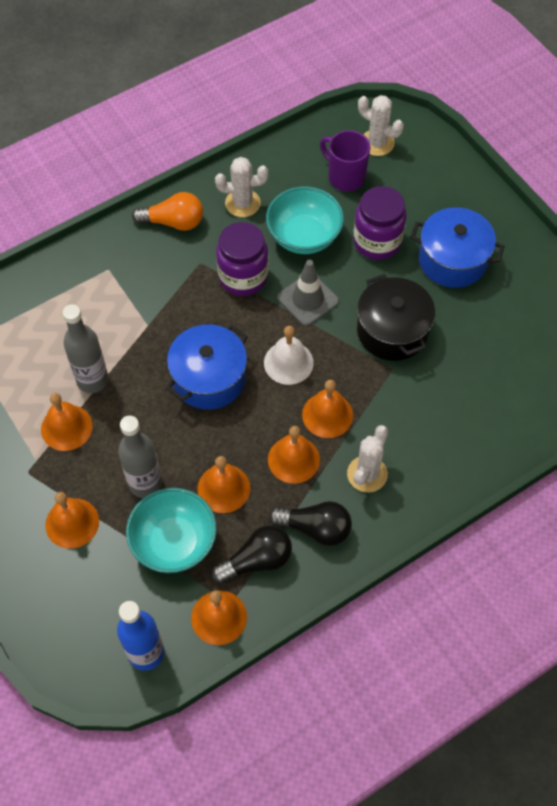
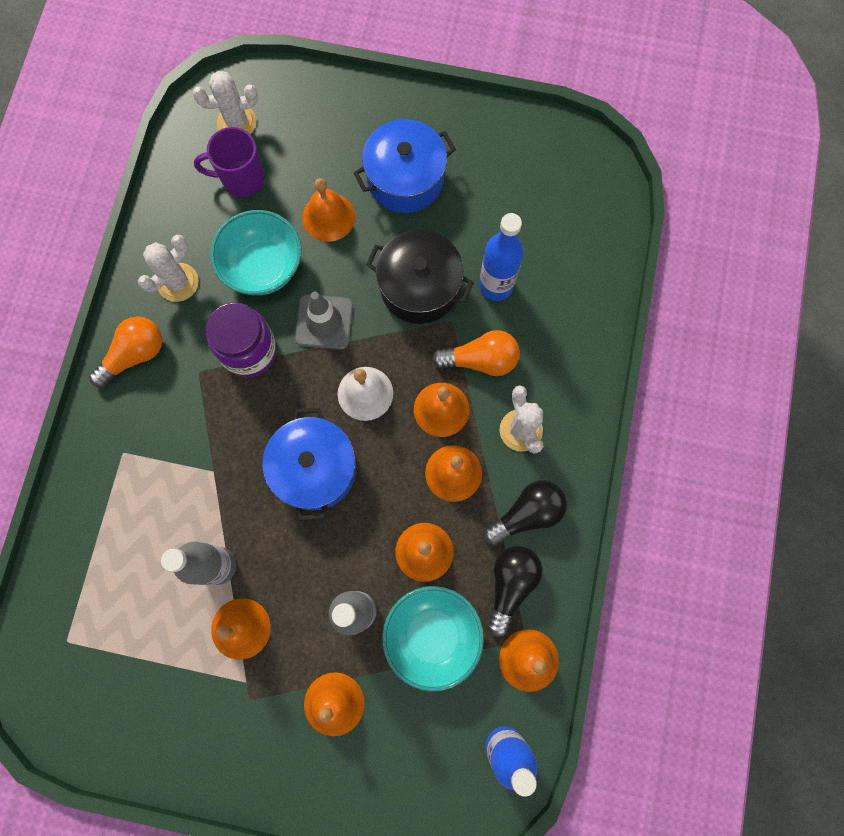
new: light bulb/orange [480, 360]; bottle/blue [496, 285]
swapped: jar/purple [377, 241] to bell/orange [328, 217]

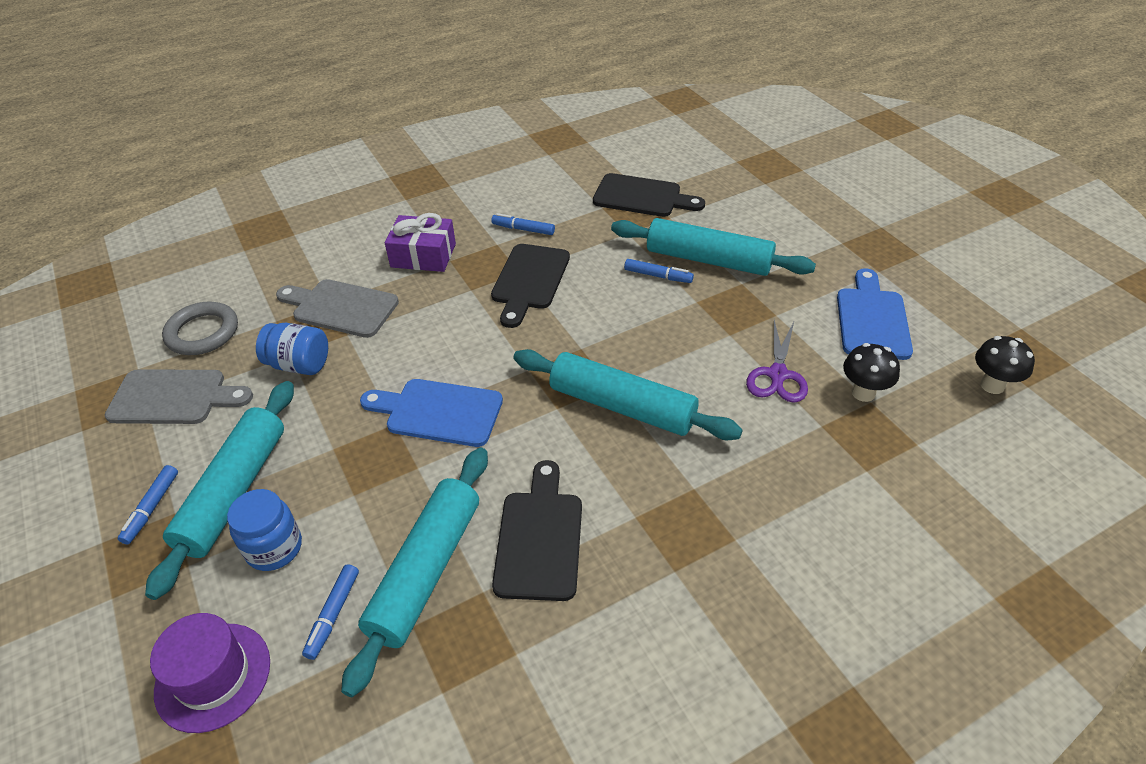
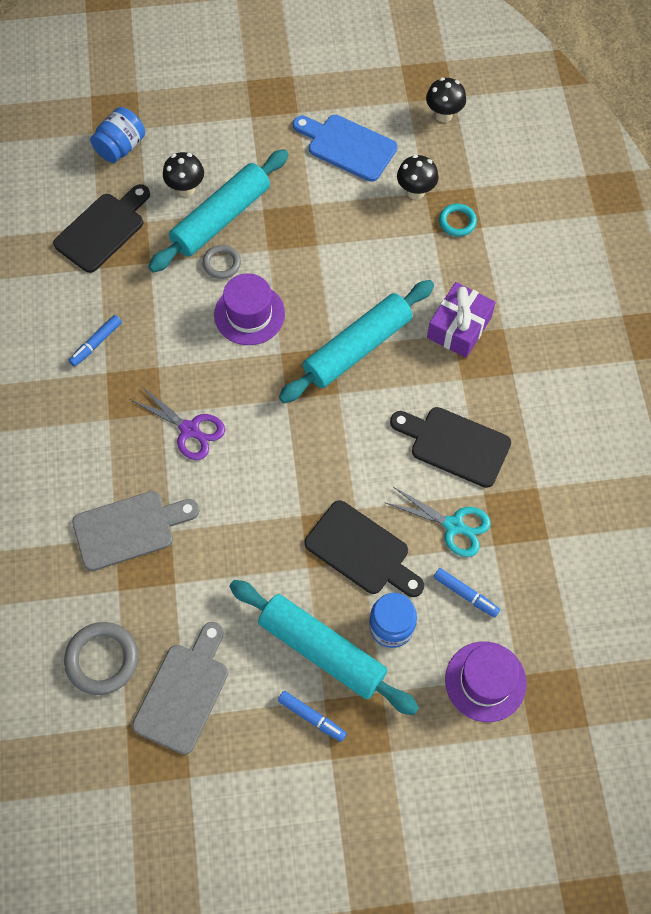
gone: cutting board/blue [438, 412]
new: mushroom/black [186, 189]; hat/purple [249, 314]; ring/turquoise [457, 222]
shifted: jar/blue [299, 365] to [121, 147]; gift/purple [423, 255] to [459, 327]; cutting board/black [529, 281] to [361, 551]; scissors/purple [777, 374] to [189, 430]
swapped: rolling pin/turquoise [426, 571] to scissors/turquoise [453, 525]; marker/blue [658, 276] to ring/grey [221, 263]
rotated: cutting board/grey [340, 307] = [129, 529] 150 degrees counterclockwise

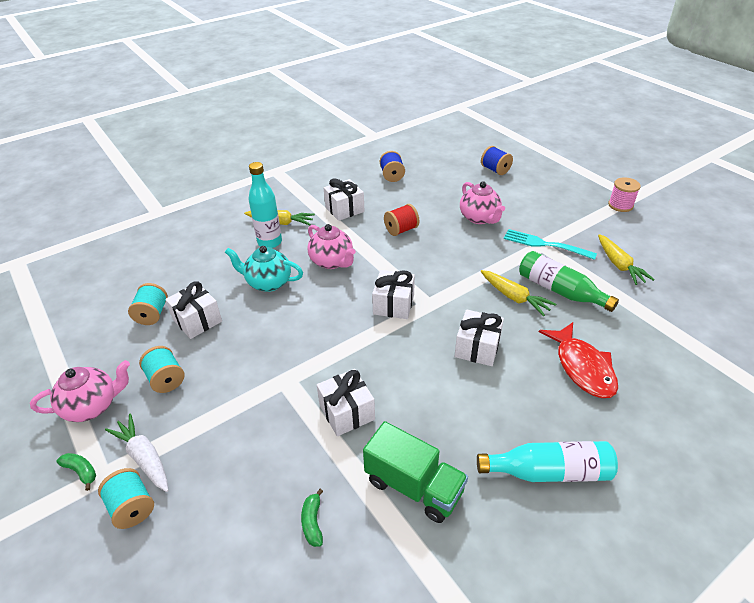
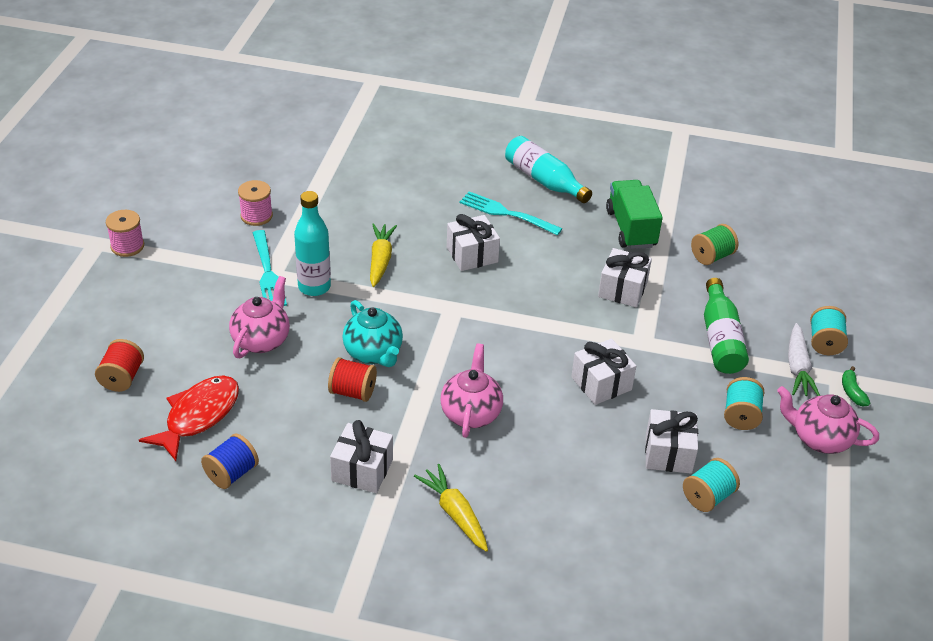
new: fork/turquoise [507, 213]
shifted: teapot/turquoise [268, 283] to [374, 353]; bottle/turquoise [270, 242] to [314, 287]; gift/white [393, 304] to [601, 383]; bottle/green [560, 290] to [720, 339]; fish/red [582, 367] to [198, 416]
swapped: banana/green [313, 522] to spool/green [711, 256]; carrot/yellow [619, 265] to spool/pink [256, 216]
repainted: spool/blue [495, 170] to spool/red [122, 378]

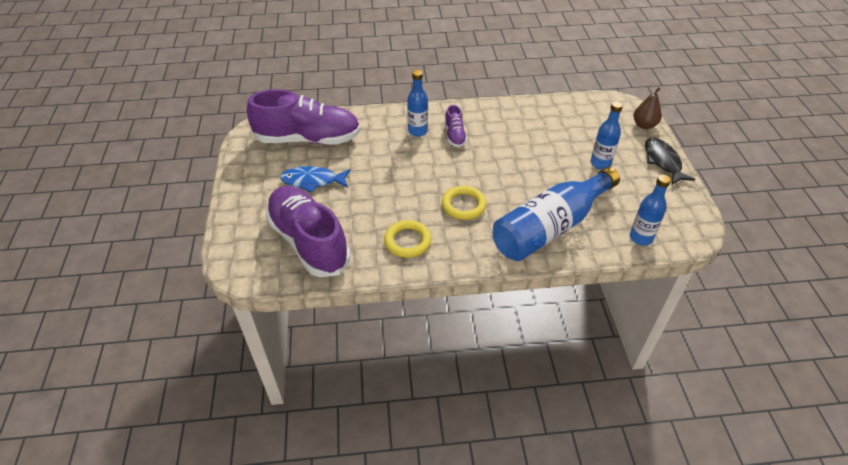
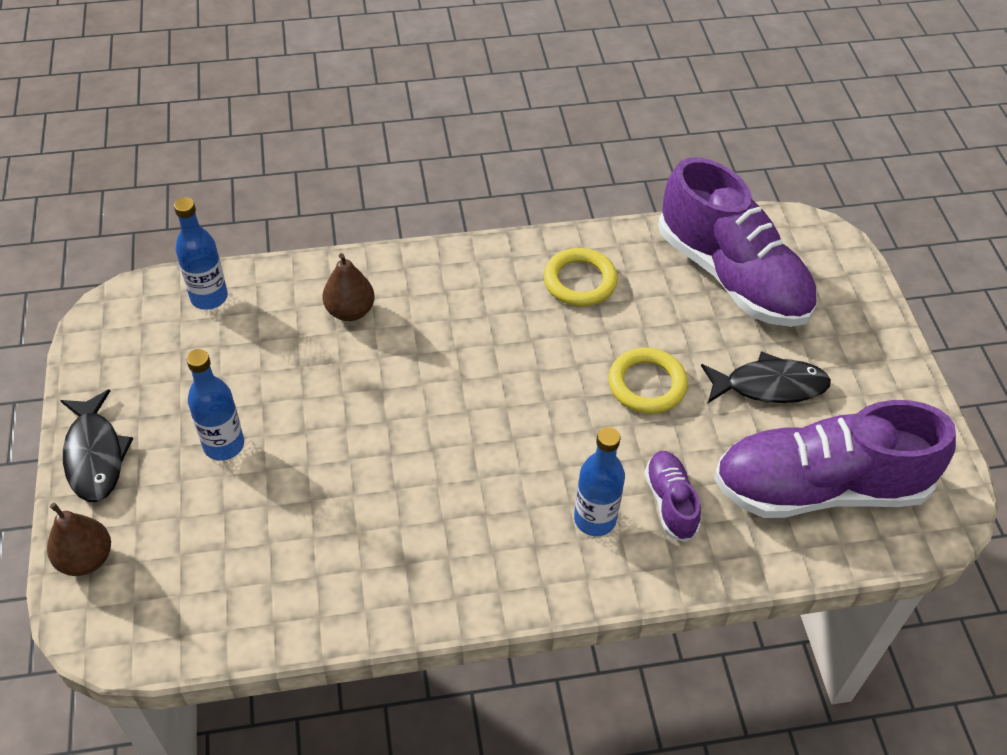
shifted: ring/yellow [463, 205] to [647, 384]; shoe/purple [455, 135] to [670, 502]
swapped: bottle/blue [551, 227] to pear/brown [350, 311]
repainted: fish/blue [313, 181] to fish/black [769, 386]

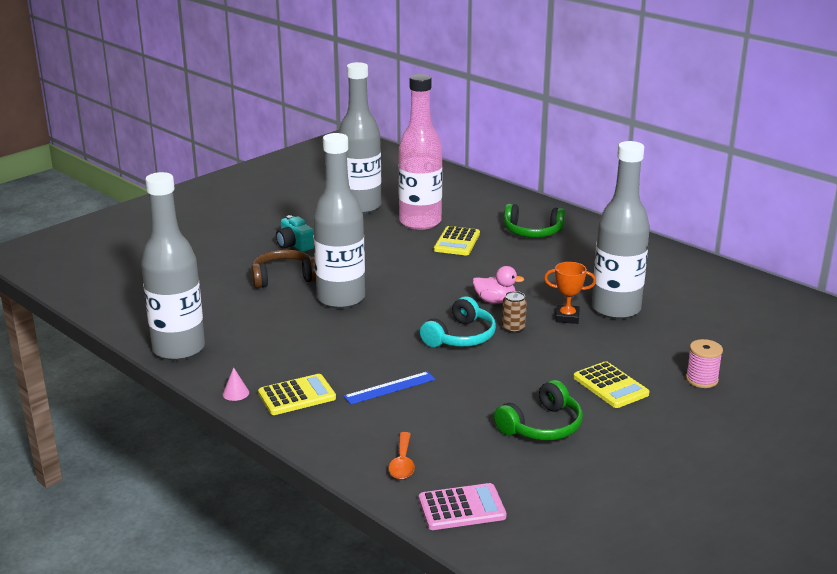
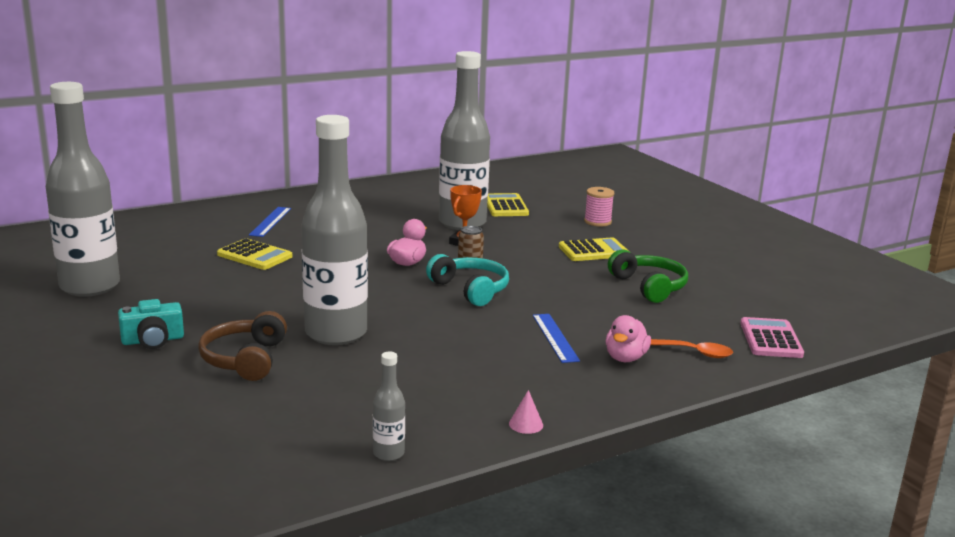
gone: bottle/pink [420, 222]
new: duck/pink [625, 358]
shifted: calculator/yellow [297, 396] to [505, 206]
swapped: headphones/green [532, 232] to ruler/blue [270, 221]
scaled: bottle/grey [179, 349] = [388, 453] x0.41

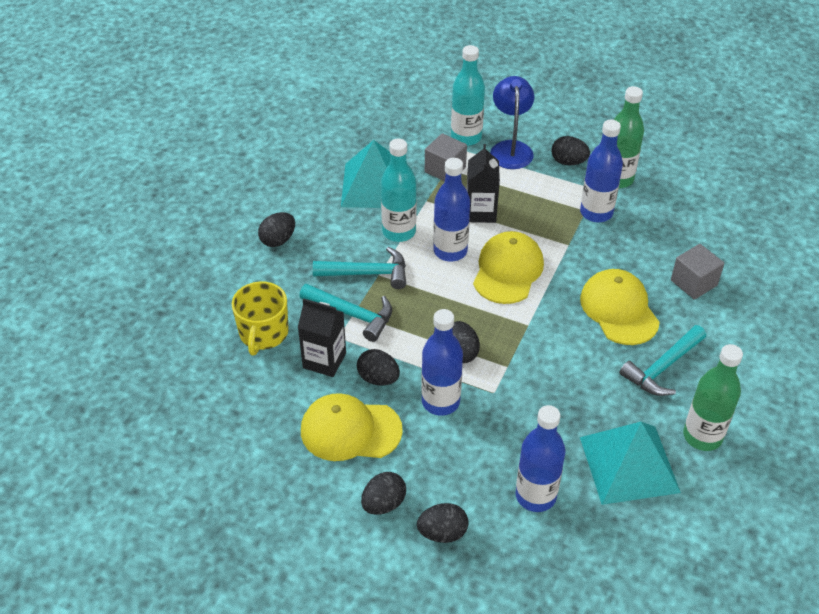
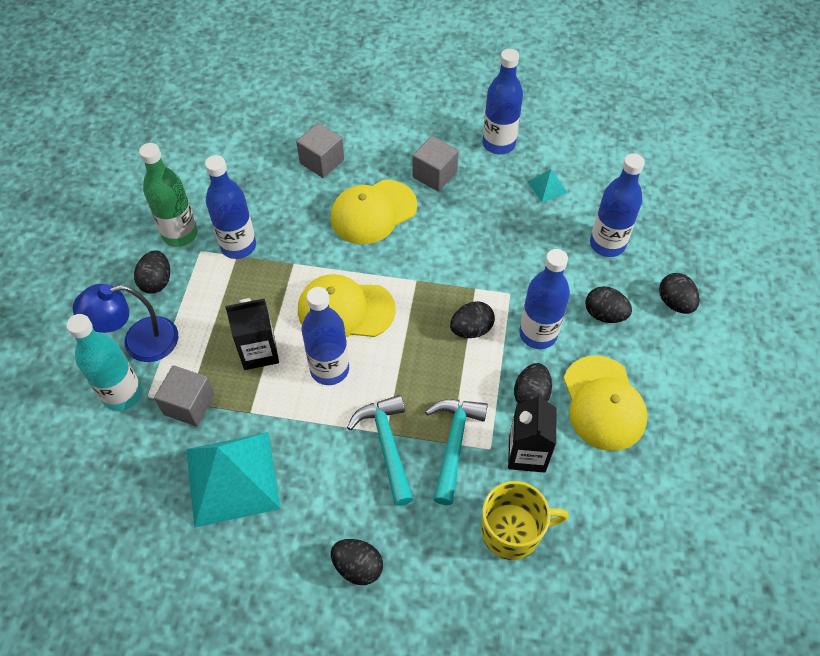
gone: bottle/turquoise [399, 232]
shifted: egg/black [383, 503] to [604, 314]
swapped: hammer/turquoise [662, 368] to cube/grey [434, 175]
repainted: bottle/green [702, 436] to bottle/blue [498, 144]
scaled: pyramid/turquoise [629, 464] = [547, 187] x0.43

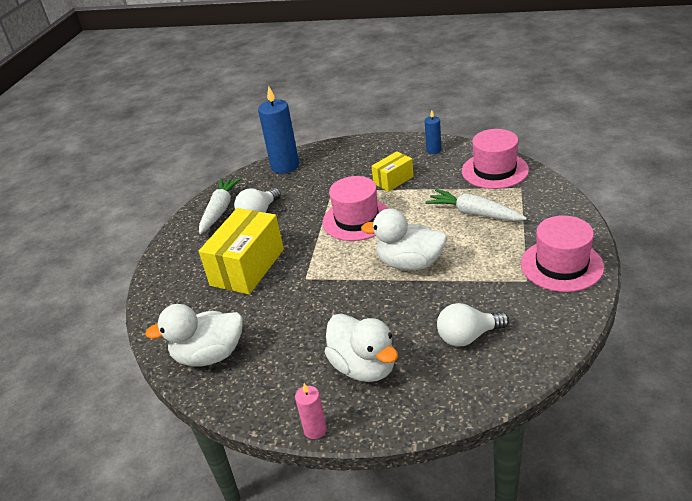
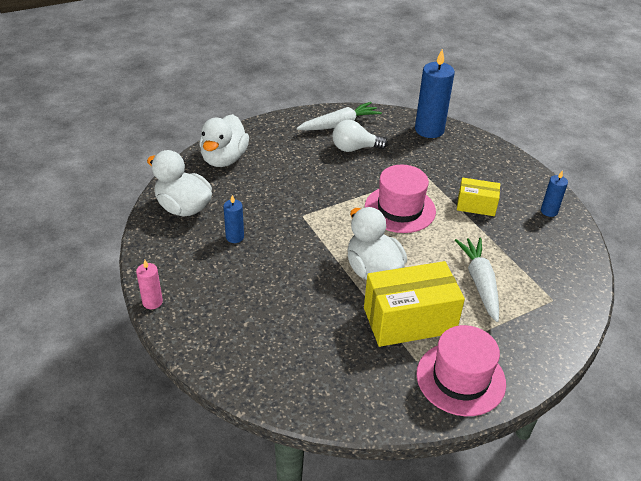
gone: light bulb/white [468, 336]; hat/pink [494, 170]
new: candle/blue [235, 237]
shifted: box/yellow [247, 267] to [409, 320]; duck/white [364, 367] to [224, 159]

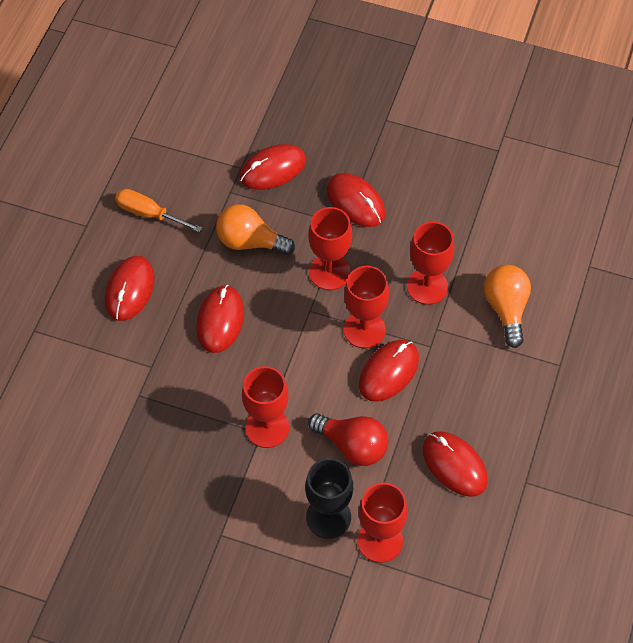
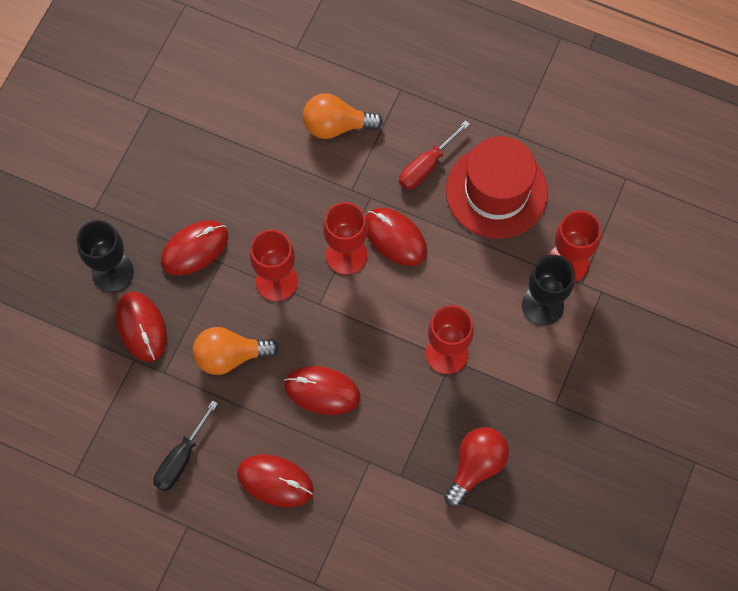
gone: goblet/red [427, 286]
new: goblet/black [113, 272]; screwdriver/red [426, 166]
shifted: light bulb/red [352, 446] to [476, 466]
swapped: mouse/red [454, 465] to hat/red [496, 191]
repainted: screwdriver/orange [149, 214] to screwdriver/black [181, 458]
rotated: light bulb/orange [250, 242] = [230, 356] 60 degrees clockwise

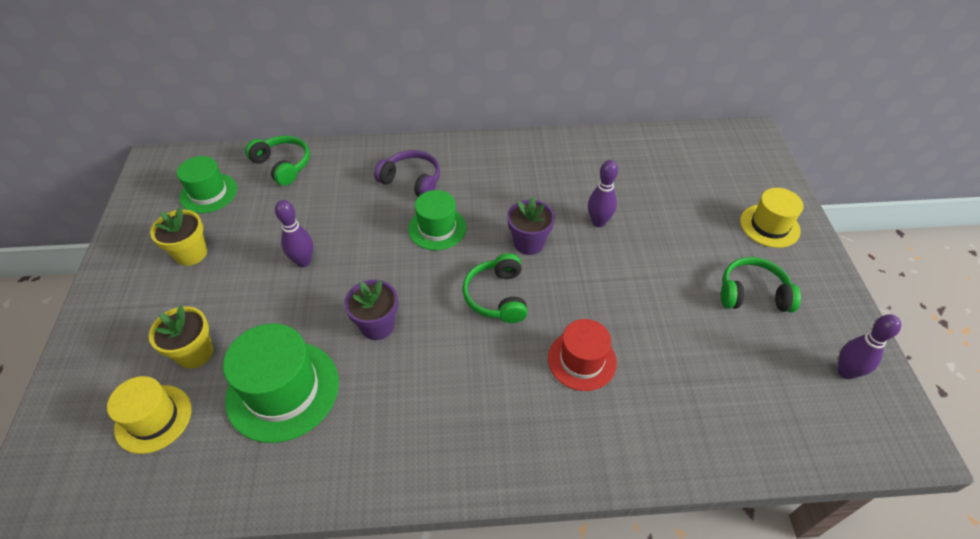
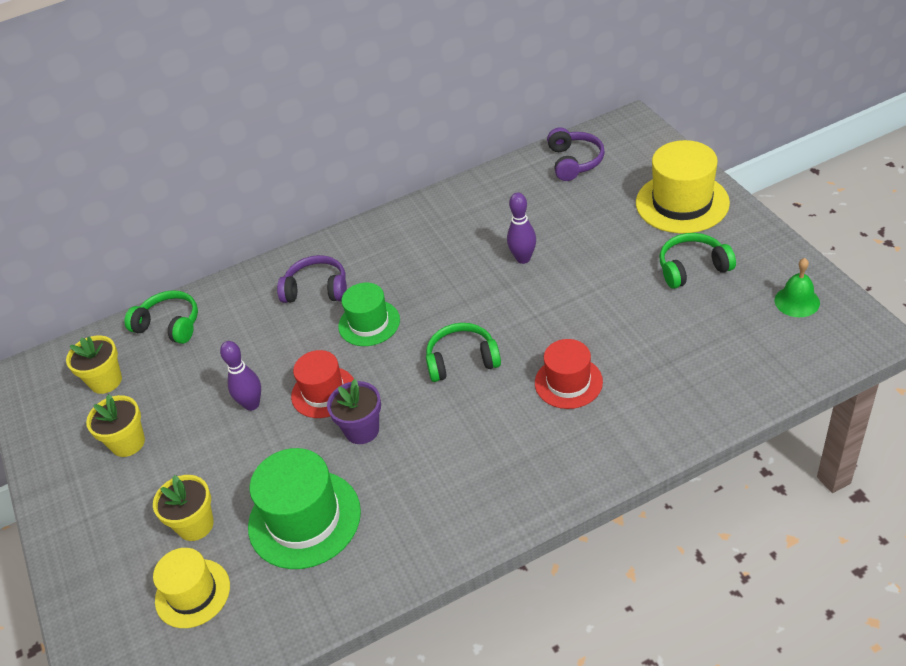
gone: flower pot/purple [529, 243]
new: hat/red [323, 392]; headphones/purple [574, 161]
swapped: hat/green [208, 193] to flower pot/yellow [106, 381]; bowling pin/purple [845, 372] to bell/green [797, 301]
rotated: headphones/green [497, 296] = [462, 360] 105 degrees clockwise
scaled: hat/yellow [769, 226] = [682, 203] x1.56

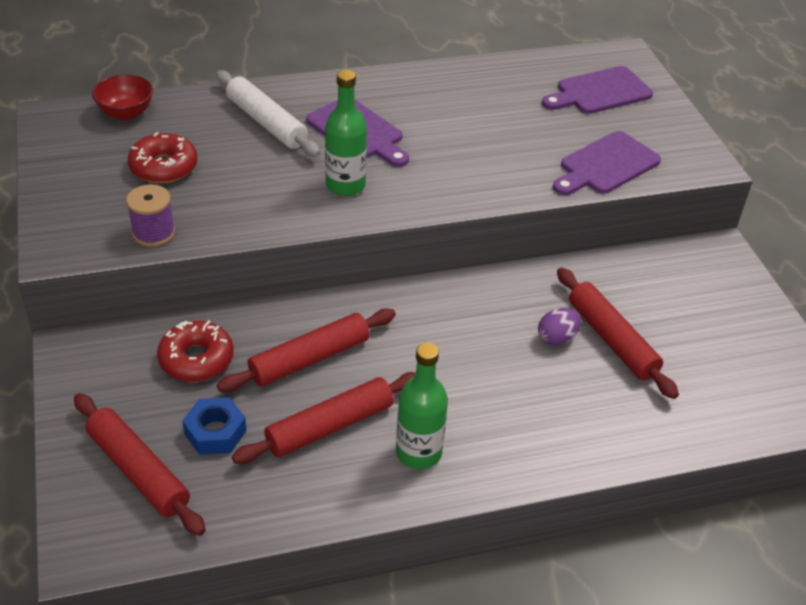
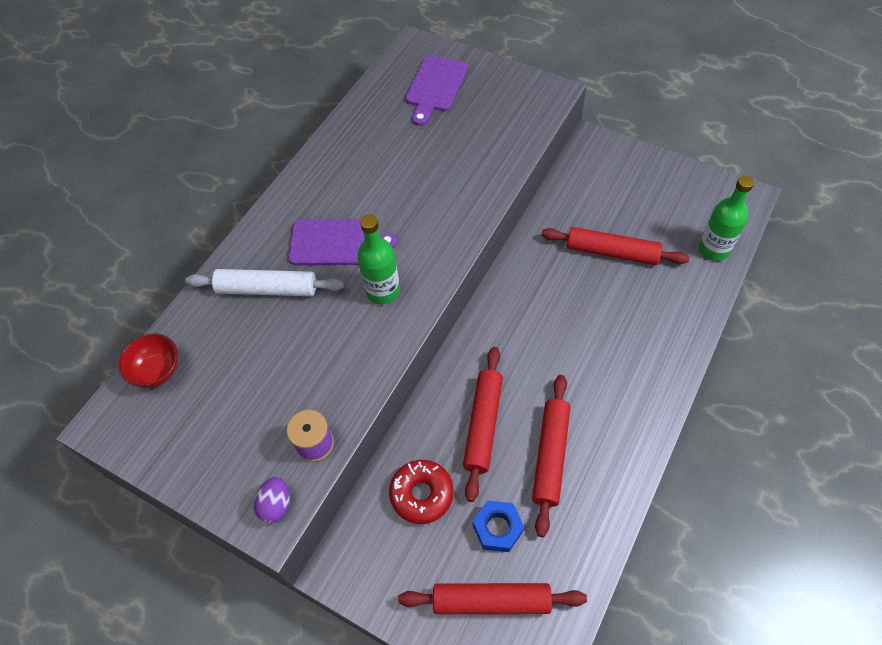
gone: donut/red [164, 167]; cutting board/purple [606, 165]
shifted: bottle/green [418, 452] to [714, 249]; egg/purple [557, 338] to [276, 505]

